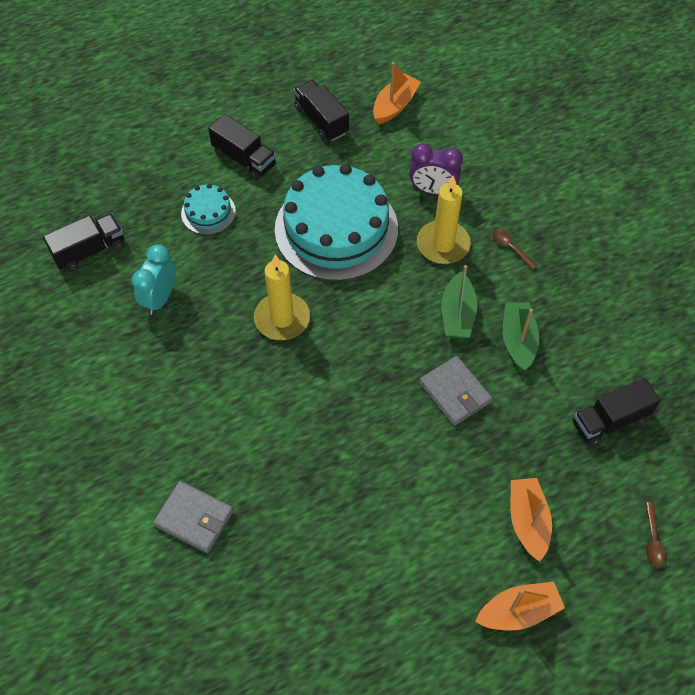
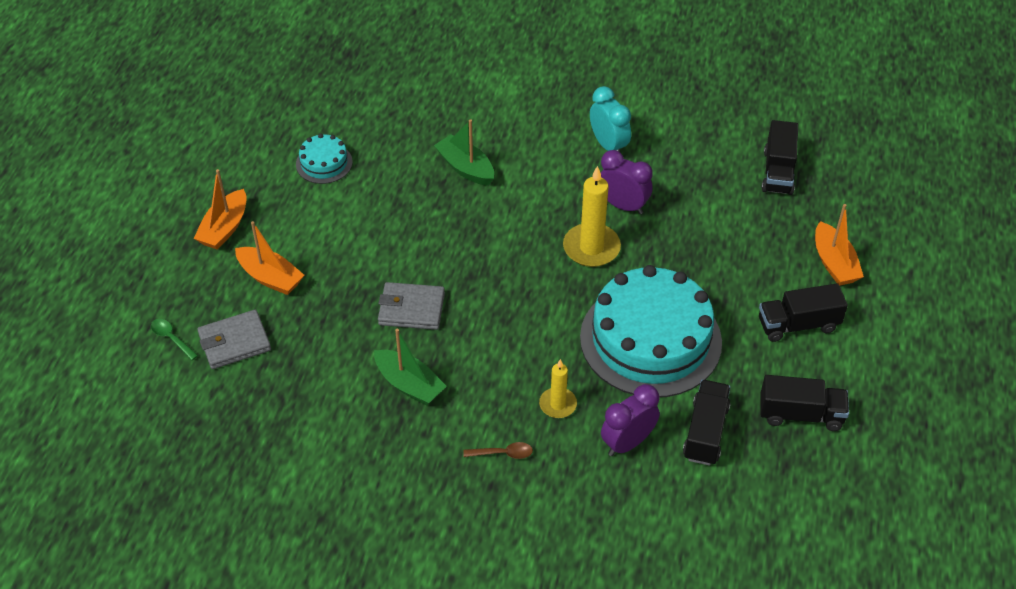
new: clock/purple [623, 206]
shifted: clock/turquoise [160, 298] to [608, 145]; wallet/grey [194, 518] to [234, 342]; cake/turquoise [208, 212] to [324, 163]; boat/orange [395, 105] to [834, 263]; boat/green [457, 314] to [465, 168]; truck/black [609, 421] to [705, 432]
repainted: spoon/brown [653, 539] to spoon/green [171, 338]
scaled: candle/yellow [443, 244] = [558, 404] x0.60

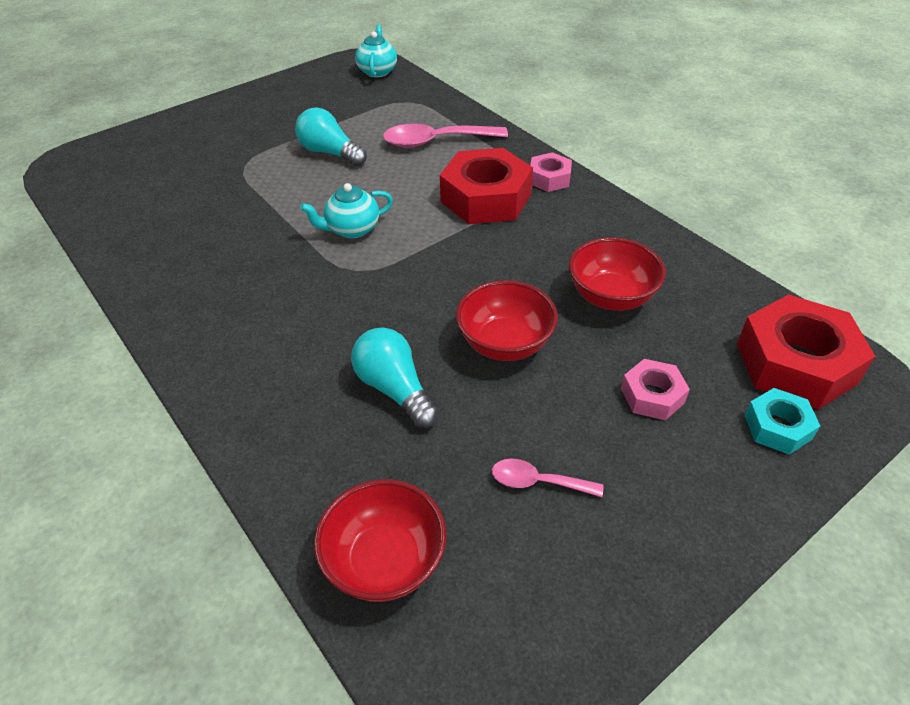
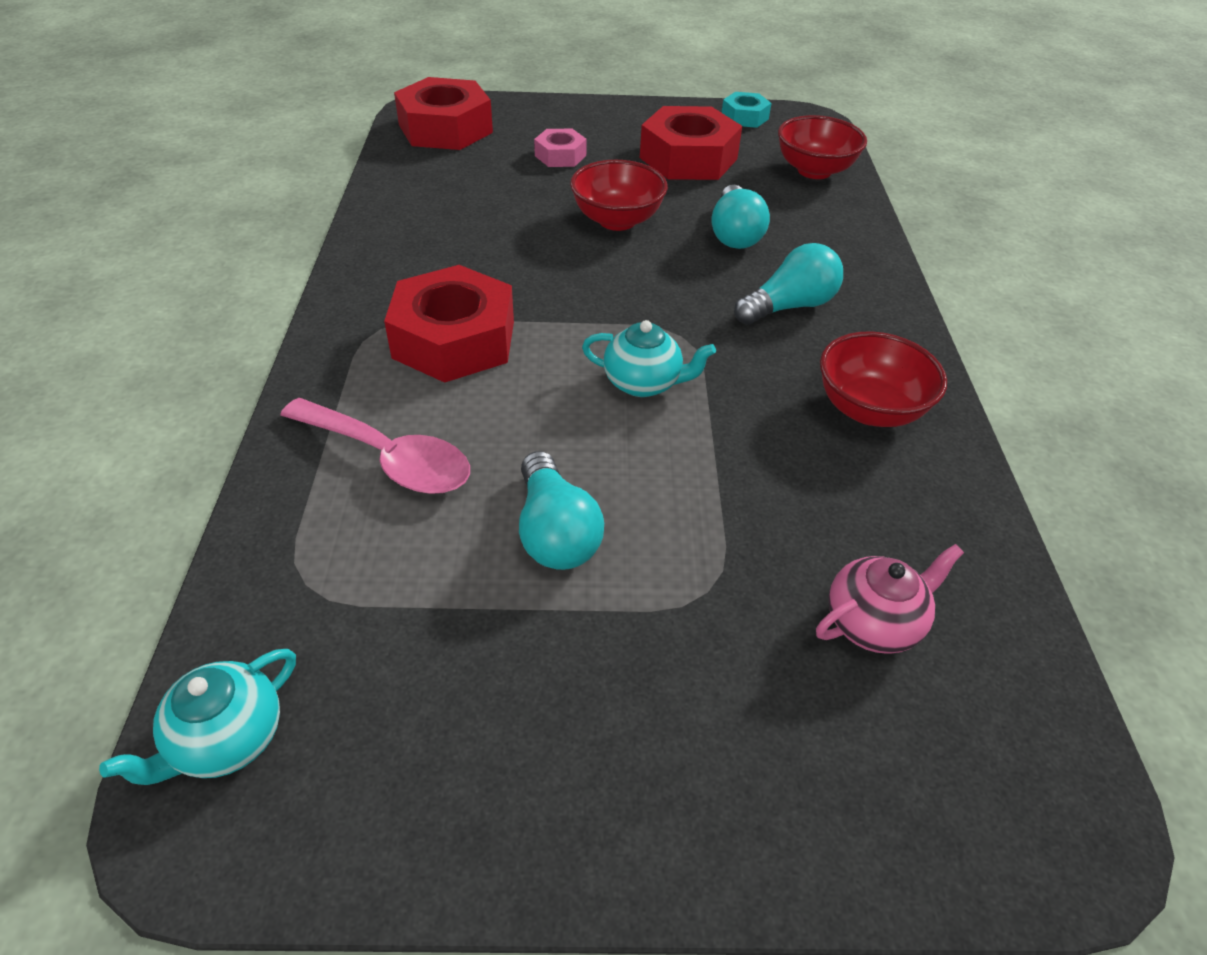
gone: nut/pink [549, 178]
new: light bulb/turquoise [789, 306]; teapot/pink [873, 622]
shifted: bowl/red [611, 297] to [869, 409]; nut/turquoise [777, 427] to [744, 117]
swapped: spoon/pink [538, 482] to nut/red [688, 158]

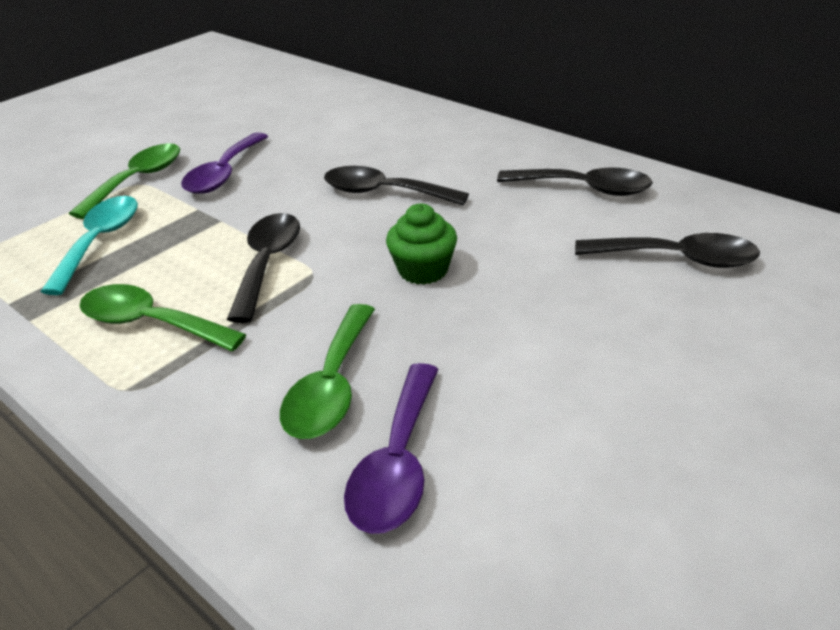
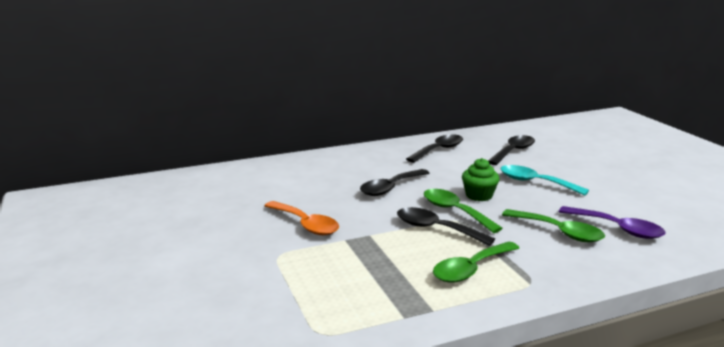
shifted: spoon/turquoise [100, 242] to [535, 182]; spoon/green [138, 180] to [454, 211]
repainted: spoon/purple [224, 173] to spoon/orange [305, 224]

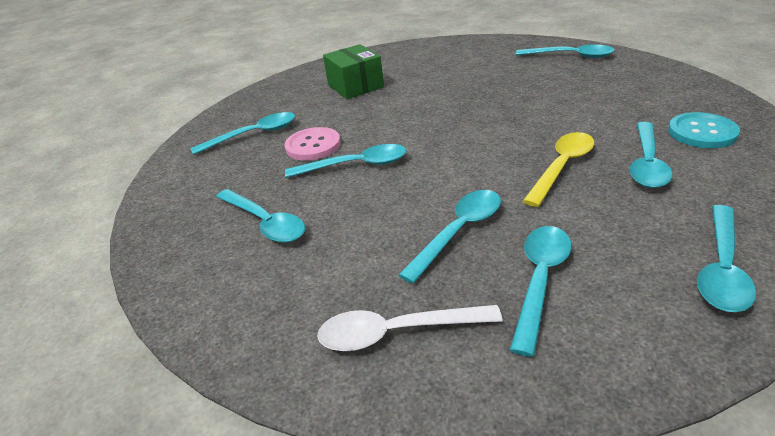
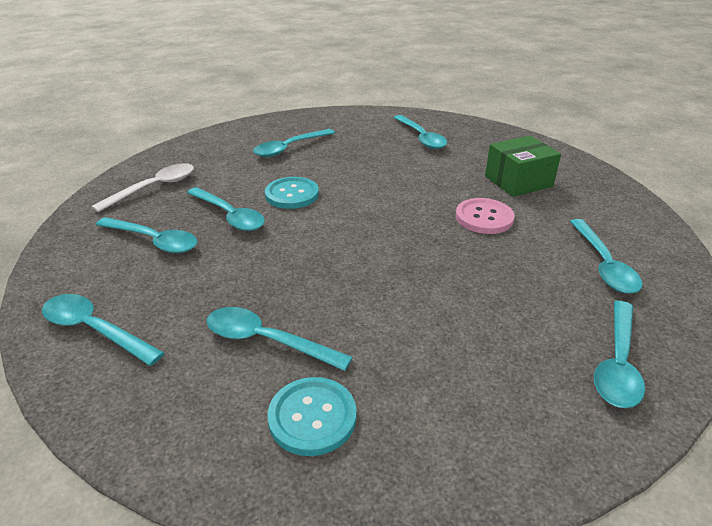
gone: spoon/yellow [562, 167]
new: button/turquoise [292, 194]
shifted: button/pink [313, 146] to [484, 218]; spoon/turquoise [355, 165] to [603, 264]
rotated: spoon/white [396, 333] = [154, 188] 45 degrees clockwise

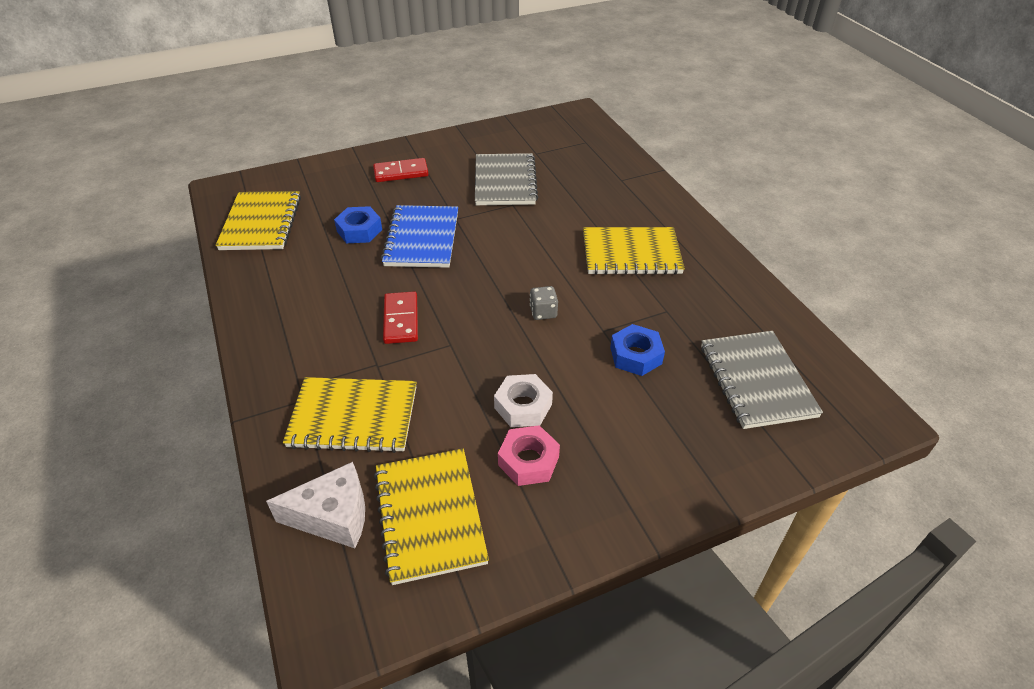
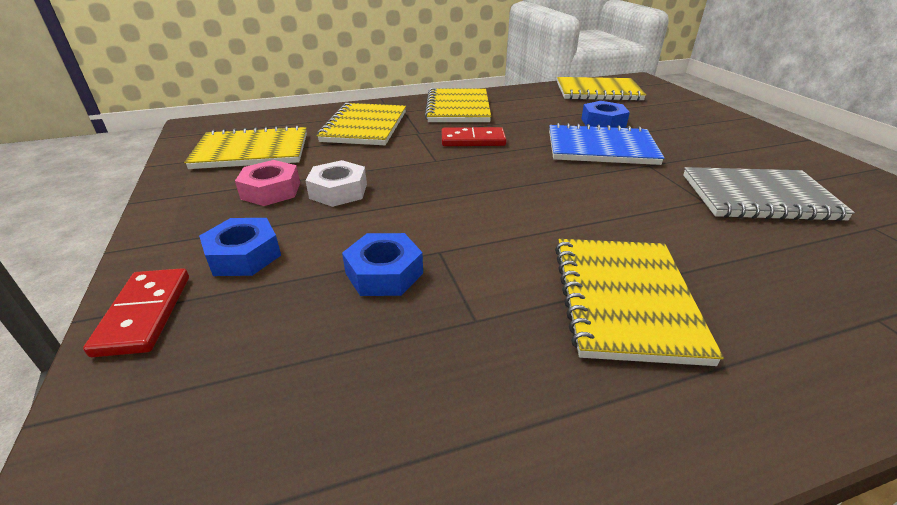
gone: cheese/white [333, 516]; dice/grey [543, 312]; notebook/grey [756, 381]
new: nut/blue [244, 255]; notebook/yellow [458, 108]
shifted: domino/red [401, 172] to [144, 314]

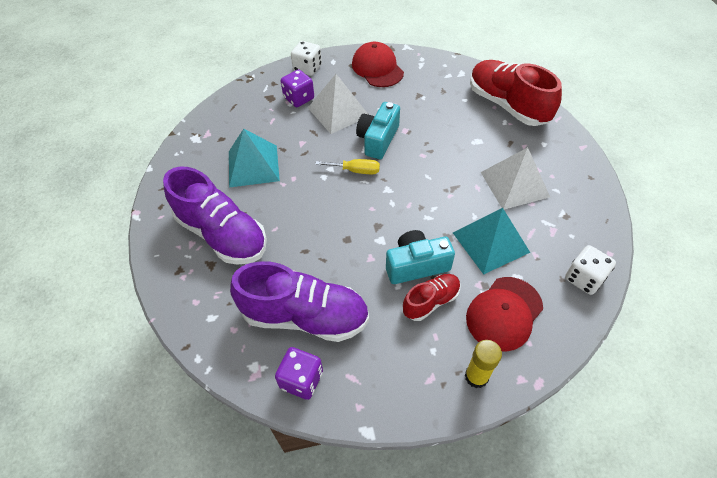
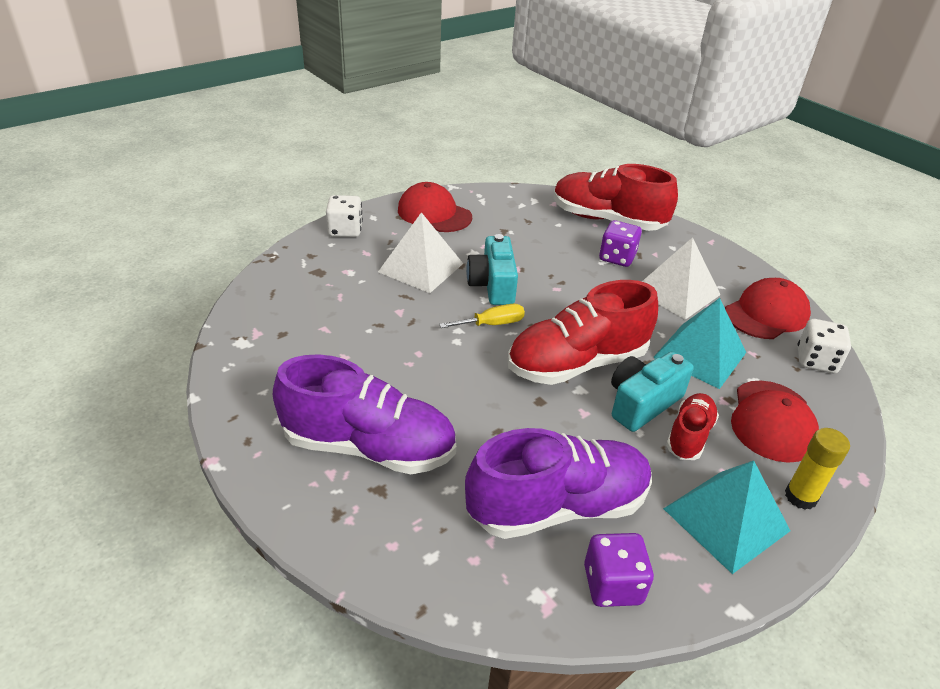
new: shoe/red [576, 363]; cap/red [766, 314]
shifted: pyramid/turquoise [253, 165] to [726, 519]; dice/purple [299, 98] to [617, 257]

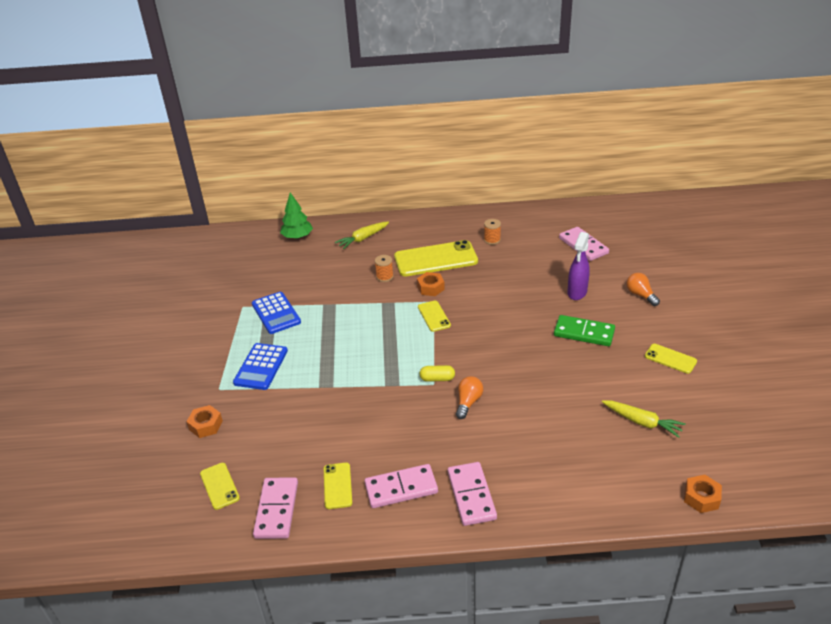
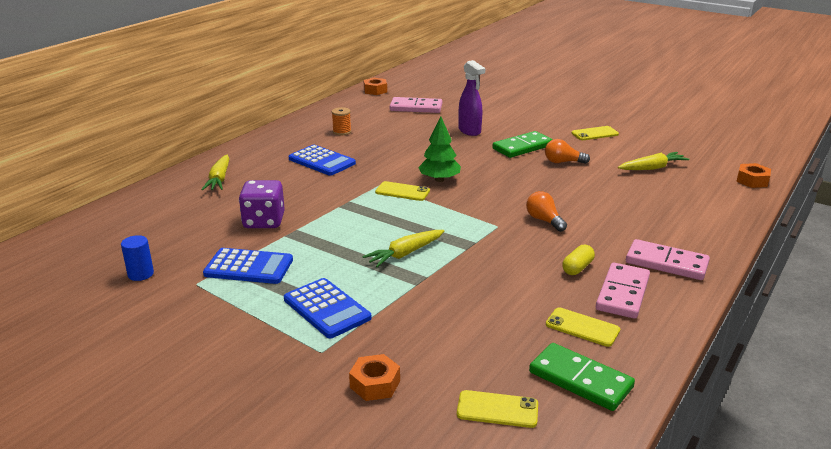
gone: spool/orange [384, 277]
new: cylinder/blue [141, 274]; dice/purple [264, 221]; carrot/yellow [405, 254]
shifted: tree/green [297, 237] to [439, 179]; nut/orange [431, 288] to [375, 90]; capsule/yellow [437, 379] to [577, 268]; light bulb/orange [640, 295] to [563, 162]
swapped: phone/yellow [435, 259] to calculator/blue [321, 161]
repainted: domino/pink [277, 510] to domino/green [580, 380]

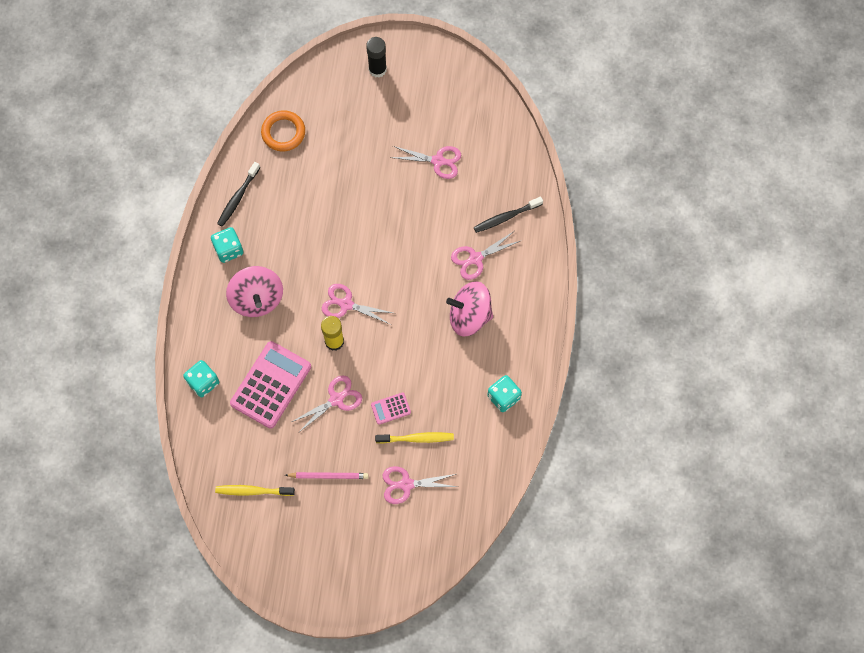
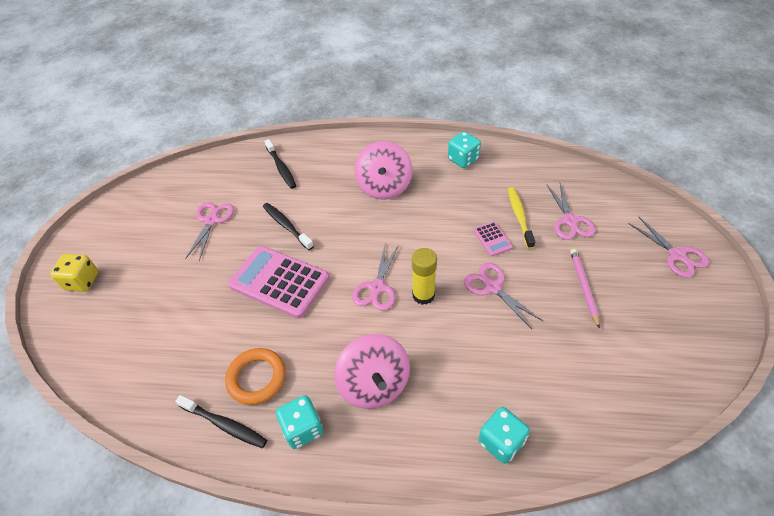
gone: toothbrush/yellow [253, 491]
new: toothbrush/black [286, 226]
shifted: calculator/pink [271, 385] to [279, 282]; ring/orange [283, 132] to [257, 378]; scissors/pink [475, 258] to [677, 255]
swapped: glue stick/black [377, 69] to dice/yellow [82, 281]
rotated: spinning top/pink [257, 299] = [374, 384] 90 degrees clockwise

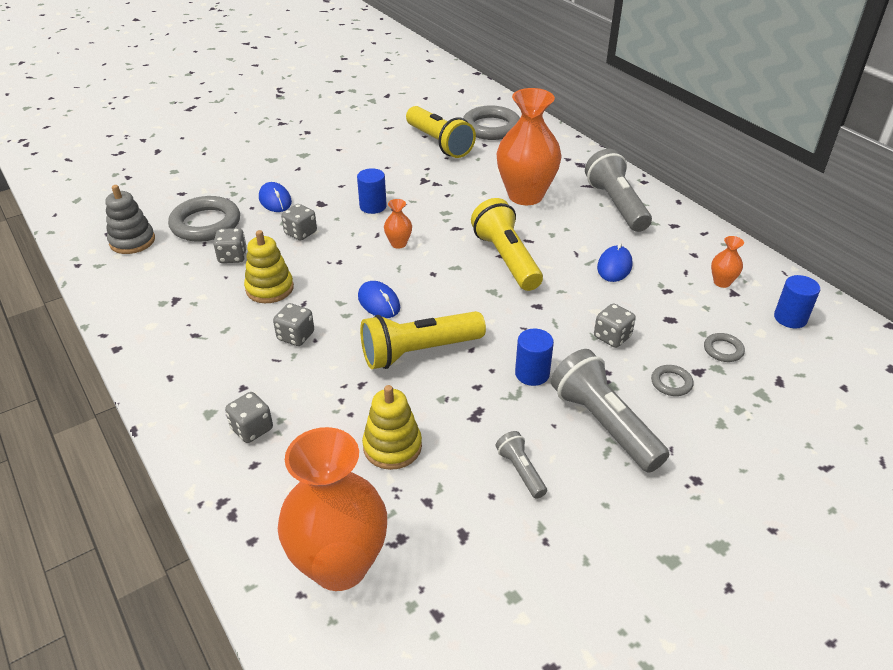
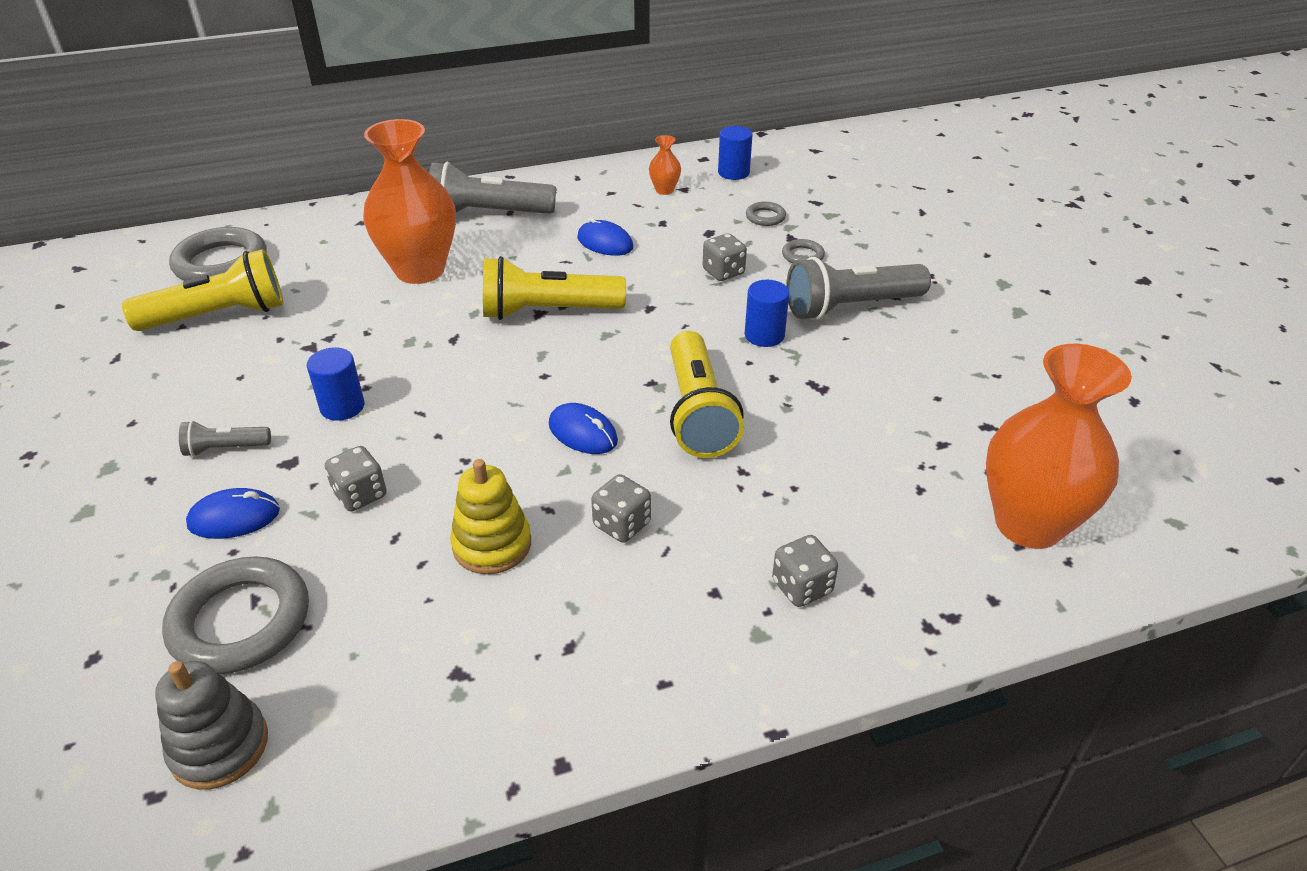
gone: dice/grey [232, 257]; stacking toy/yellow [392, 447]; vase/orange [398, 244]
shifted: flashlight/grey [520, 471] to [225, 449]
rotated: mouse/blue [379, 302] = [583, 433] 60 degrees clockwise

